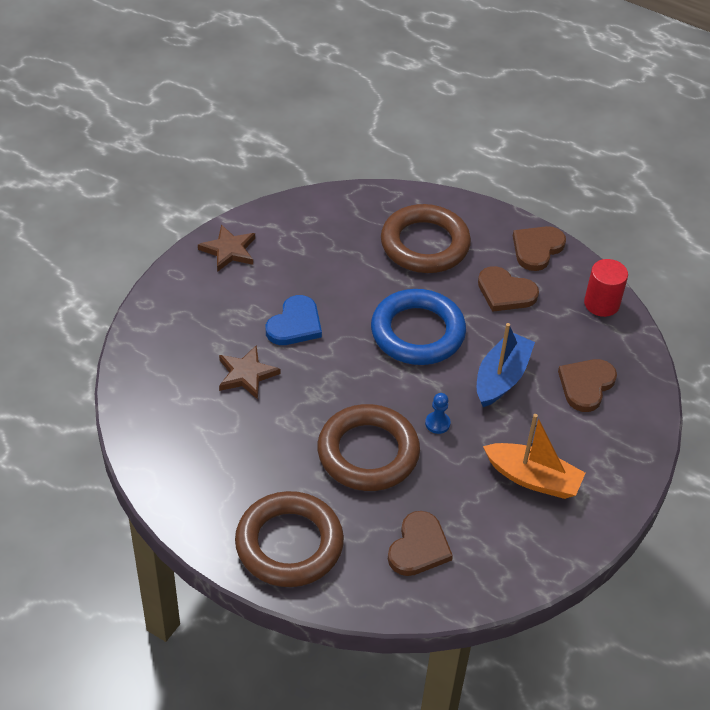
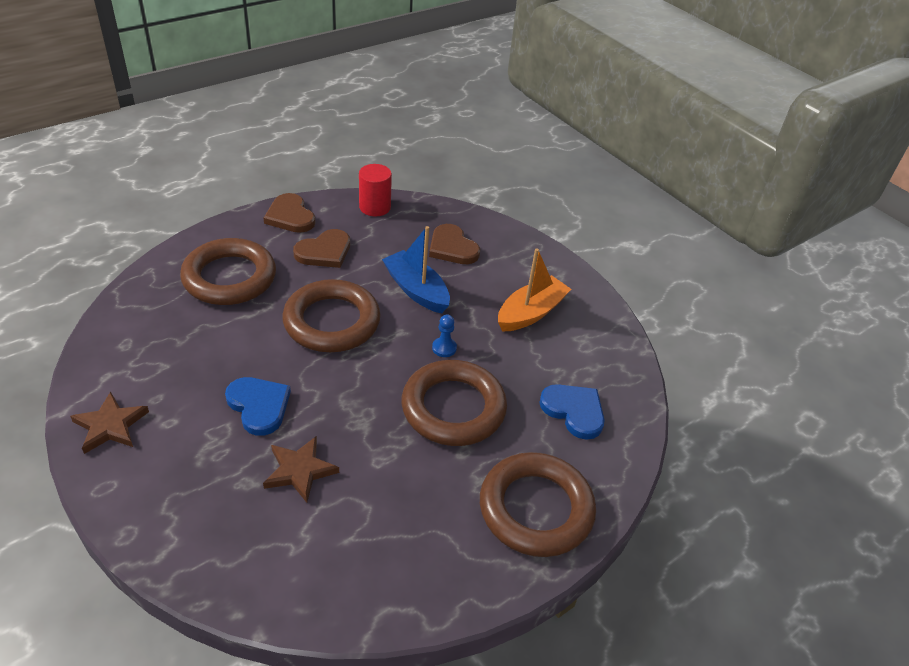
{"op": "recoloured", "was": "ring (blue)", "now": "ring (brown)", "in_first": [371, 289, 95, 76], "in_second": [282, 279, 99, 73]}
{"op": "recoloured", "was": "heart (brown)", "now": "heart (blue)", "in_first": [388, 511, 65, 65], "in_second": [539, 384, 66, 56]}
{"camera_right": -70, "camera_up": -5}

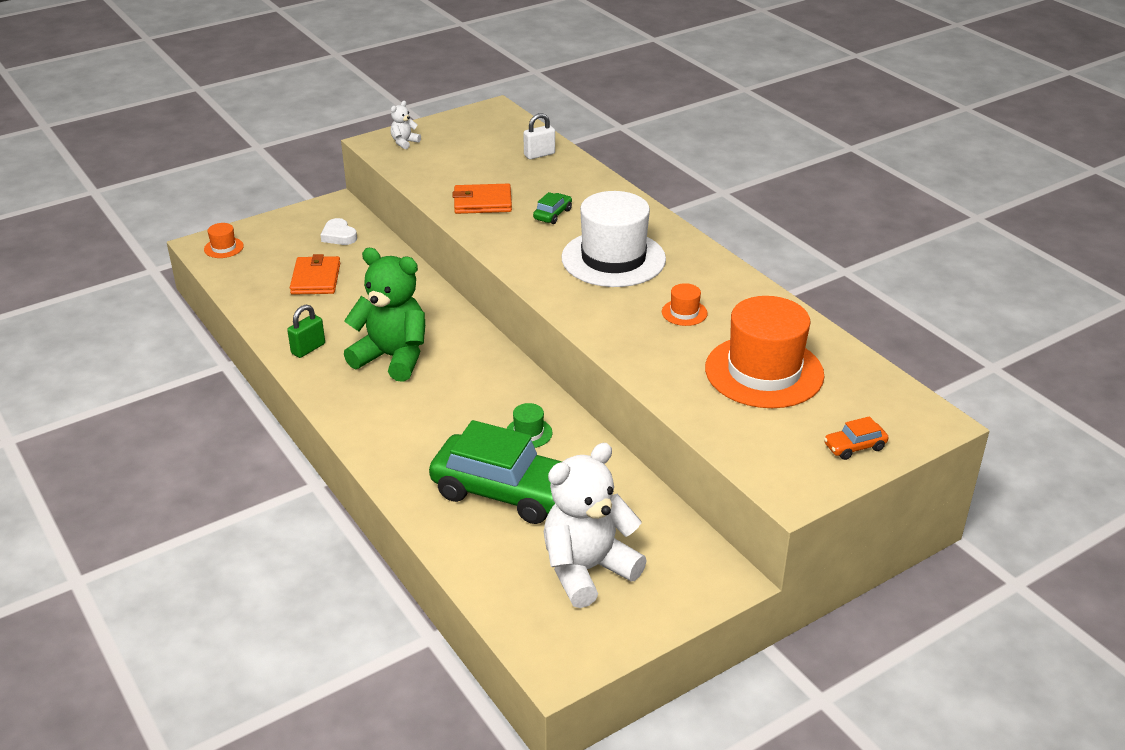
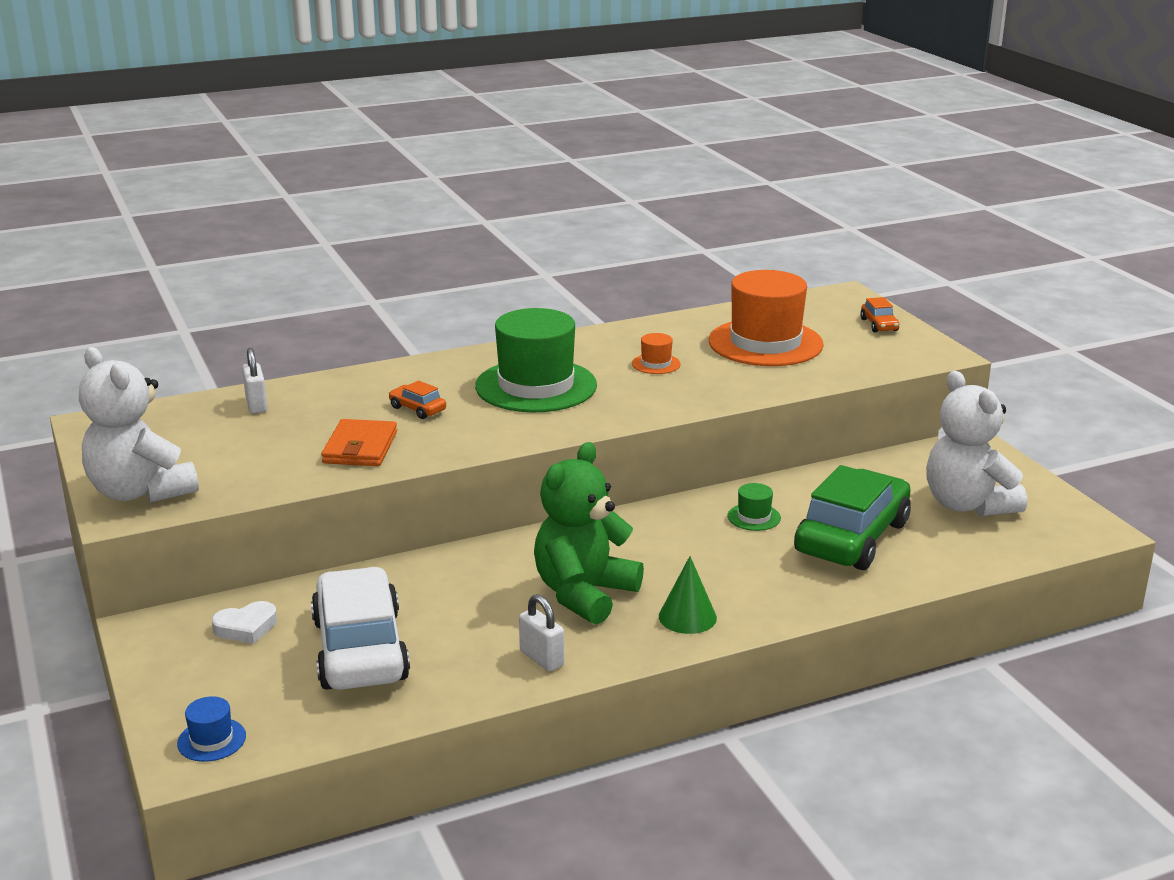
{"op": "recoloured", "was": "hat (orange)", "now": "hat (blue)", "in_first": [204, 223, 40, 35], "in_second": [177, 696, 69, 66]}
{"op": "recoloured", "was": "padlock (green)", "now": "padlock (white)", "in_first": [287, 305, 38, 53], "in_second": [519, 594, 45, 77]}
{"op": "replaced", "was": "wallet (orange)", "now": "car (white)", "in_first": [290, 254, 50, 41], "in_second": [311, 567, 99, 123]}
{"op": "resized", "was": "teddy bear (white)", "in_first": [391, 101, 30, 48], "in_second": [79, 347, 120, 156], "ratio": 2.38}
{"op": "recoloured", "was": "car (green)", "now": "car (orange)", "in_first": [533, 192, 39, 32], "in_second": [388, 380, 58, 39]}
{"op": "recoloured", "was": "hat (white)", "now": "hat (green)", "in_first": [561, 191, 105, 96], "in_second": [475, 308, 122, 104]}
{"op": "added", "now": "cone (green)", "in_second": [659, 556, 58, 78]}
{"camera_right": -80, "camera_up": -10}

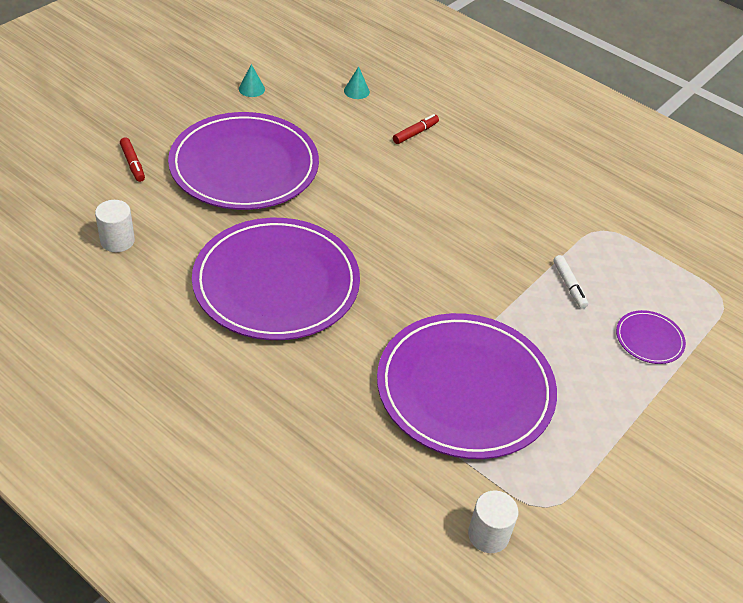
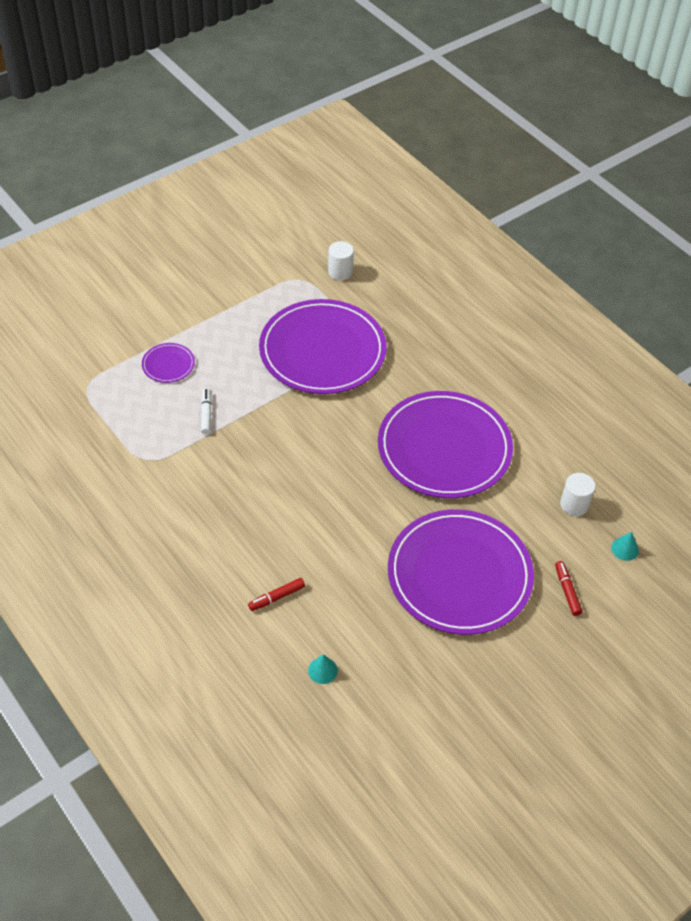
{"op": "moved", "was": "cone (turquoise)", "in_first": [239, 64, 26, 33], "in_second": [611, 532, 28, 29]}
{"camera_right": -165, "camera_up": 5}

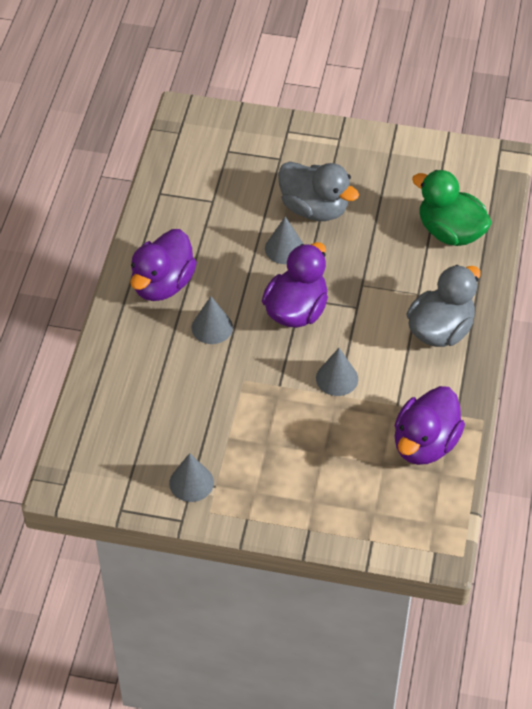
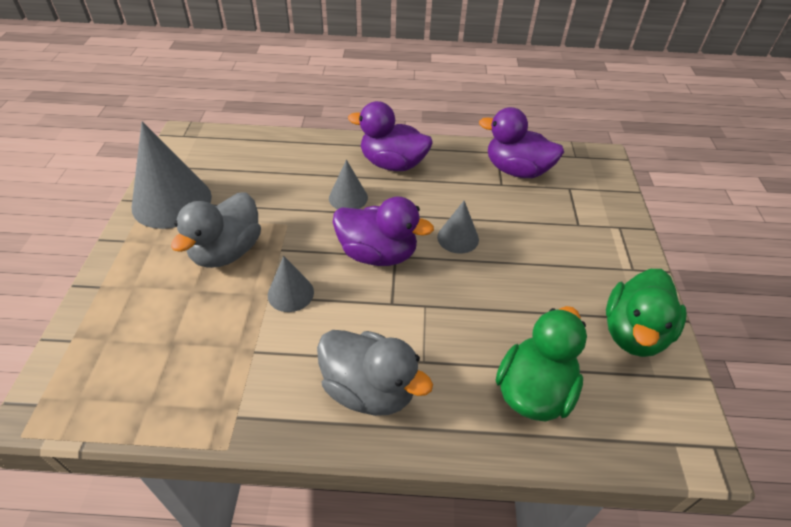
{"op": "resized", "was": "cone (grey)", "in_first": [169, 453, 45, 49], "in_second": [132, 122, 80, 107], "ratio": 1.93}
{"op": "moved", "was": "duck (grey)", "in_first": [278, 161, 81, 60], "in_second": [171, 192, 90, 76]}
{"op": "moved", "was": "duck (purple)", "in_first": [394, 386, 71, 79], "in_second": [479, 107, 85, 71]}
{"op": "added", "now": "duck (green)", "in_second": [606, 269, 81, 88]}
{"camera_right": 80, "camera_up": -5}

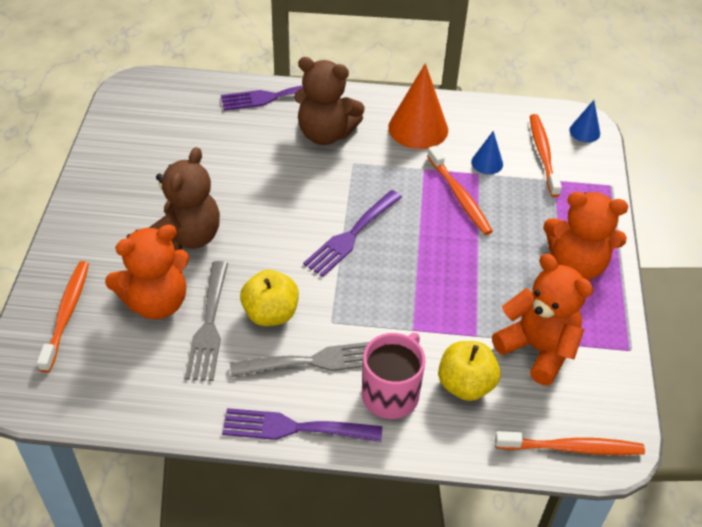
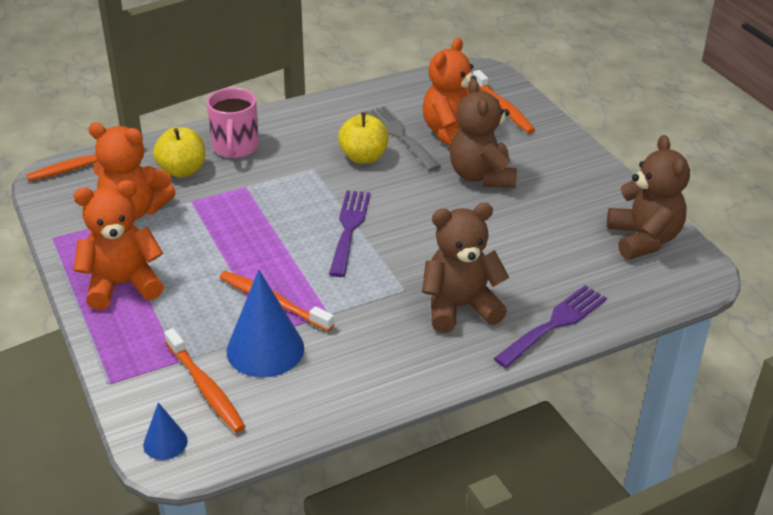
{"op": "removed", "was": "fork (purple)", "in_first": [222, 408, 160, 34]}
{"op": "removed", "was": "fork (grey)", "in_first": [230, 342, 139, 35]}
{"op": "removed", "was": "cone (orange)", "in_first": [388, 63, 60, 86]}
{"op": "resized", "was": "cone (blue)", "in_first": [471, 131, 32, 43], "in_second": [227, 270, 77, 107], "ratio": 1.94}
{"op": "added", "now": "teddy bear (brown)", "in_second": [607, 135, 83, 125]}
{"camera_right": 150, "camera_up": -10}

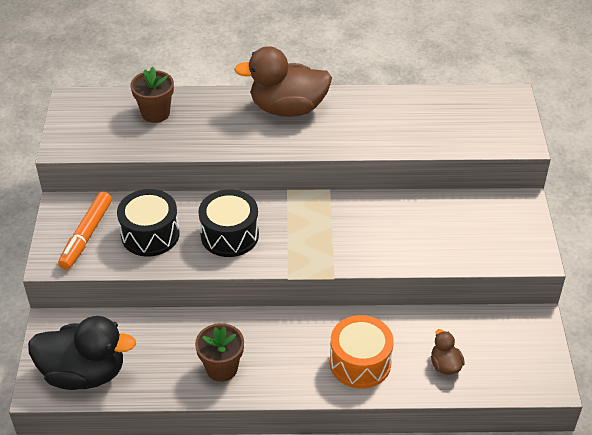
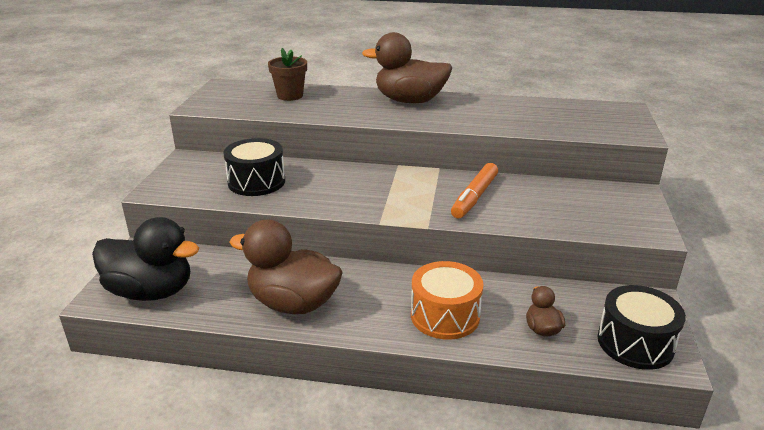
{"op": "moved", "was": "marker (orange)", "in_first": [58, 192, 54, 78], "in_second": [451, 163, 47, 55]}
{"op": "replaced", "was": "flower pot (brown)", "now": "duck (brown)", "in_first": [195, 323, 49, 59], "in_second": [229, 219, 114, 95]}
{"op": "moved", "was": "drum (black)", "in_first": [198, 189, 61, 68], "in_second": [598, 285, 88, 85]}
{"camera_right": 10, "camera_up": -15}

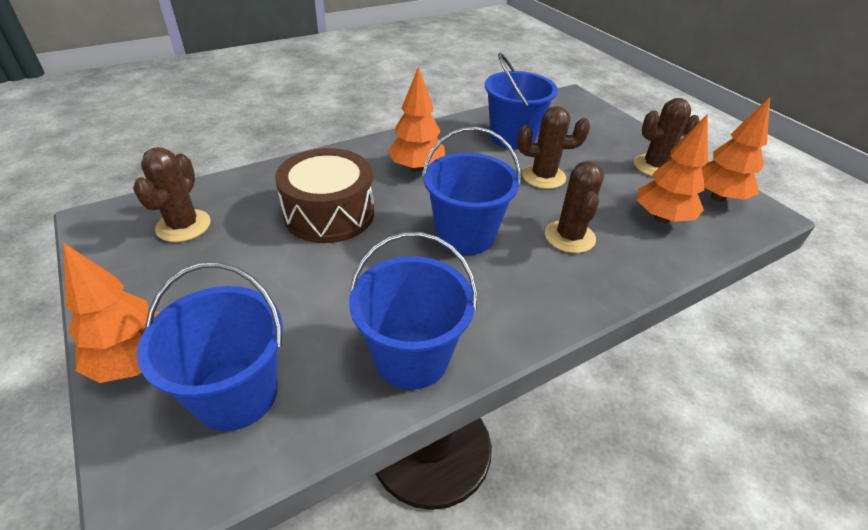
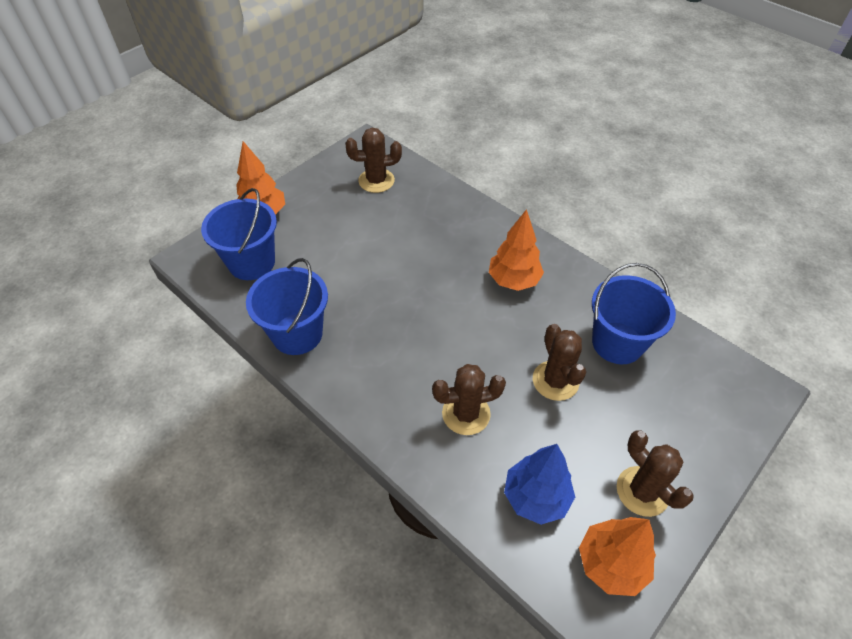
{"op": "removed", "was": "drum (brown)", "in_first": [275, 148, 99, 95]}
{"op": "removed", "was": "bucket (blue)", "in_first": [422, 127, 99, 128]}
{"op": "recoloured", "was": "tree (orange)", "now": "tree (blue)", "in_first": [637, 114, 71, 109], "in_second": [504, 444, 71, 81]}
{"camera_right": 75, "camera_up": 10}

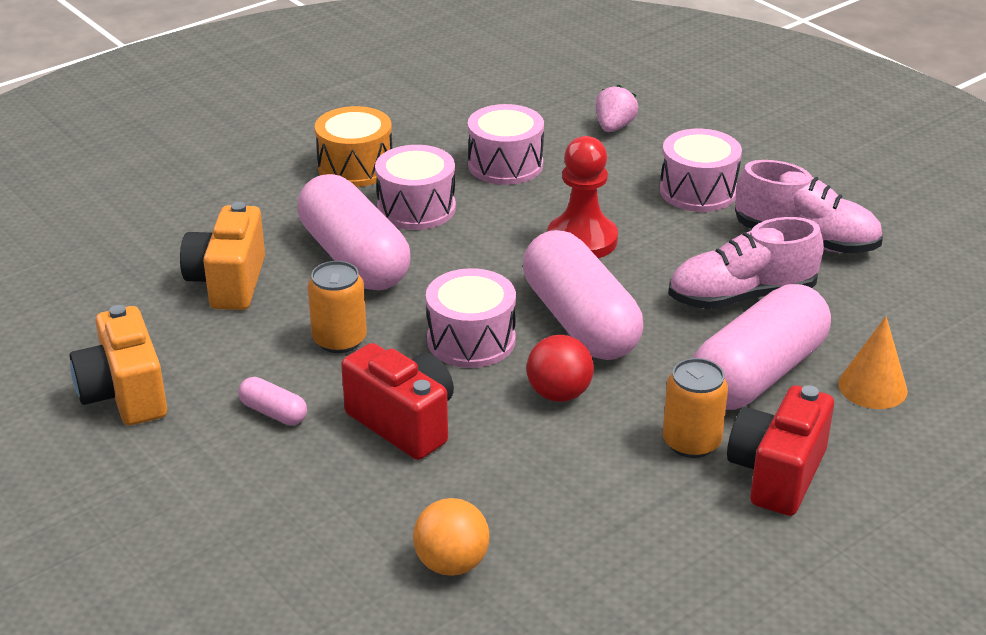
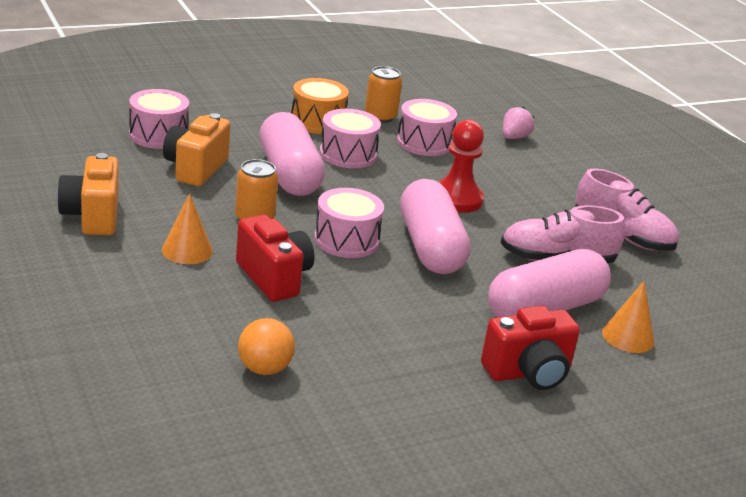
{"op": "replaced", "was": "capsule (pink)", "now": "cone (orange)", "in_first": [238, 377, 69, 48], "in_second": [162, 193, 51, 71]}
{"op": "removed", "was": "ball (red)", "in_first": [526, 335, 68, 67]}
{"op": "moved", "was": "drum (pink)", "in_first": [660, 129, 82, 83], "in_second": [129, 89, 60, 60]}
{"op": "moved", "was": "can (orange)", "in_first": [663, 358, 65, 100], "in_second": [365, 66, 37, 57]}
{"op": "turned", "was": "camera (red)", "in_first": [727, 385, 107, 131], "in_second": [481, 306, 99, 84], "clockwise": -150}
{"camera_right": 10, "camera_up": -5}

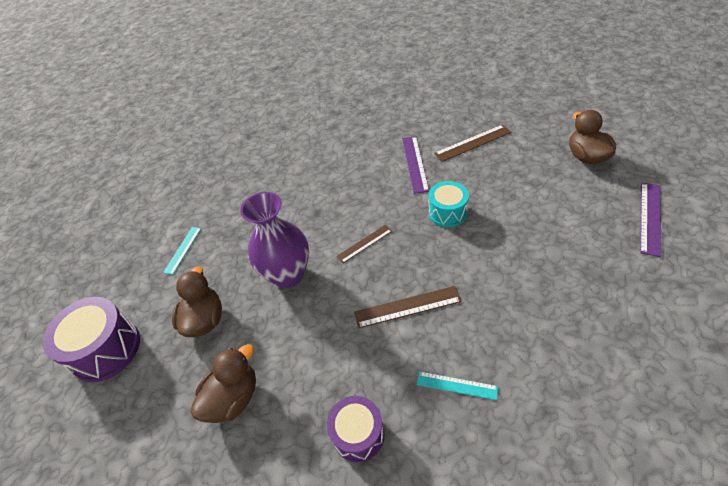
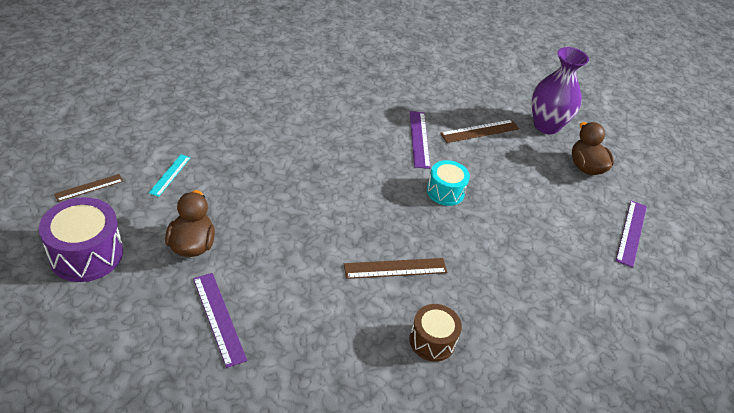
{"op": "replaced", "was": "duck (brown)", "now": "ruler (purple)", "in_first": [191, 344, 65, 79], "in_second": [193, 273, 54, 95]}
{"op": "moved", "was": "vase (purple)", "in_first": [240, 192, 69, 96], "in_second": [532, 47, 57, 87]}
{"op": "removed", "was": "drum (purple)", "in_first": [327, 396, 57, 67]}
{"op": "moved", "was": "ruler (brown)", "in_first": [336, 225, 56, 38], "in_second": [54, 174, 69, 28]}
{"op": "replaced", "was": "ruler (turquoise)", "now": "drum (brown)", "in_first": [417, 371, 81, 29], "in_second": [409, 304, 53, 58]}
{"camera_right": -10, "camera_up": -5}

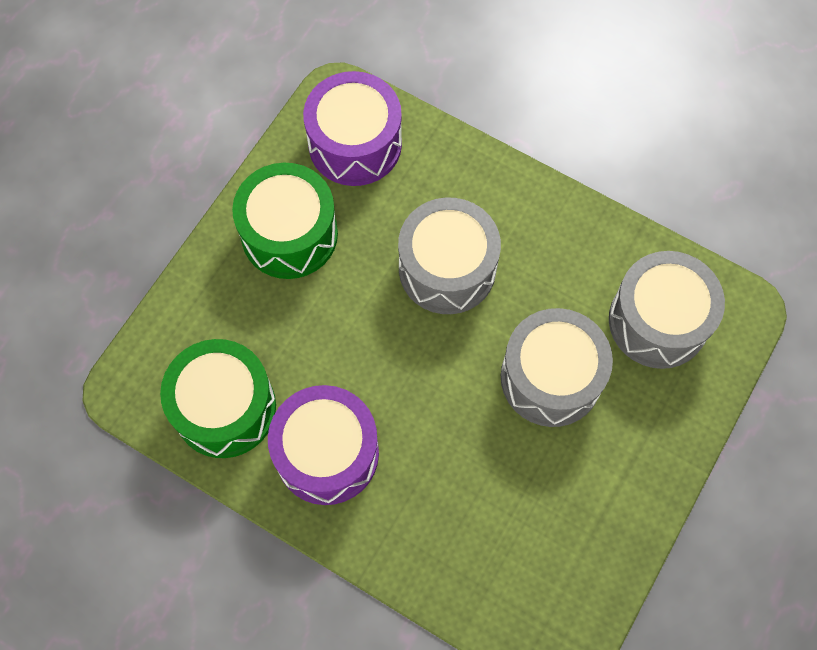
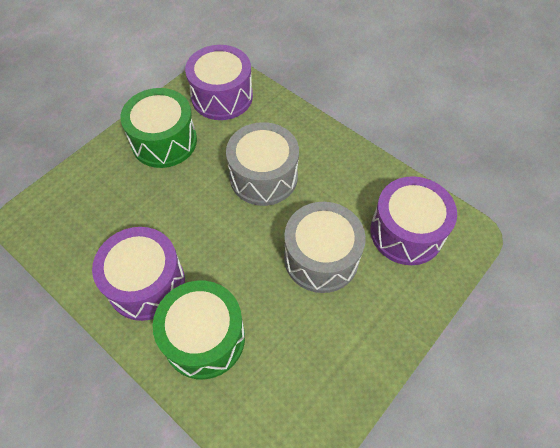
{"op": "moved", "was": "drum (green)", "in_first": [160, 339, 116, 119], "in_second": [153, 280, 92, 99]}
{"op": "recoloured", "was": "drum (grey)", "now": "drum (purple)", "in_first": [609, 251, 116, 118], "in_second": [370, 176, 87, 89]}
{"camera_right": 10, "camera_up": -10}

